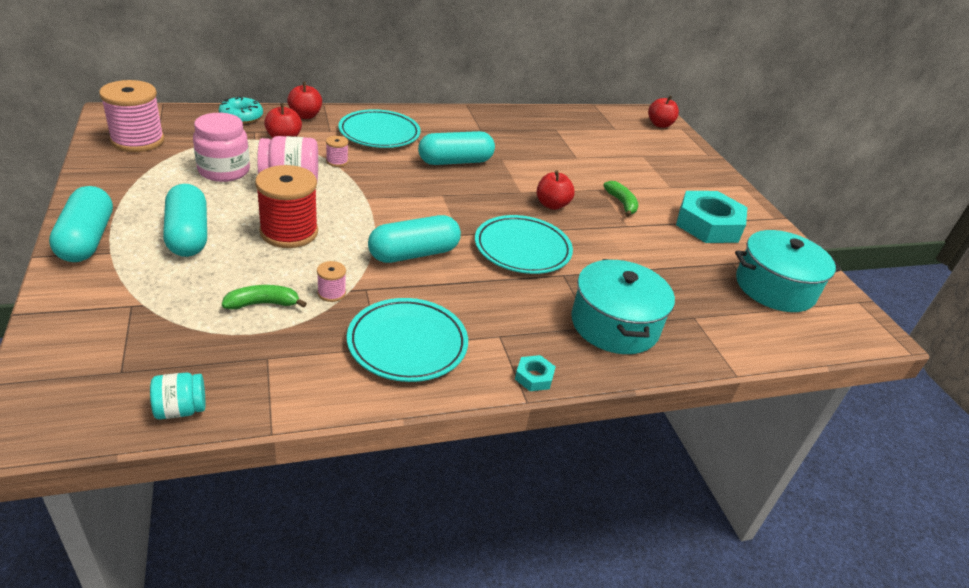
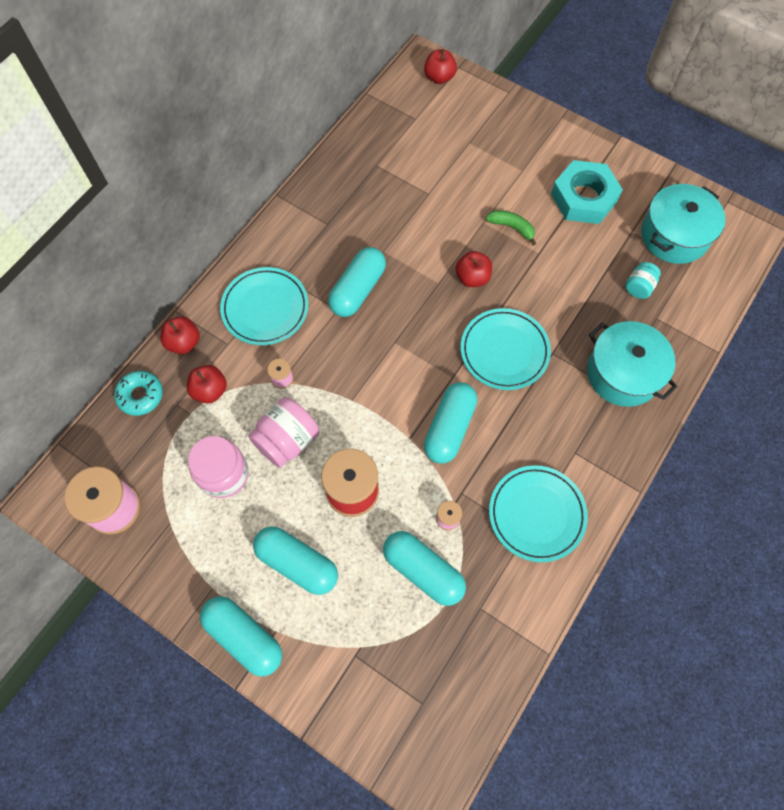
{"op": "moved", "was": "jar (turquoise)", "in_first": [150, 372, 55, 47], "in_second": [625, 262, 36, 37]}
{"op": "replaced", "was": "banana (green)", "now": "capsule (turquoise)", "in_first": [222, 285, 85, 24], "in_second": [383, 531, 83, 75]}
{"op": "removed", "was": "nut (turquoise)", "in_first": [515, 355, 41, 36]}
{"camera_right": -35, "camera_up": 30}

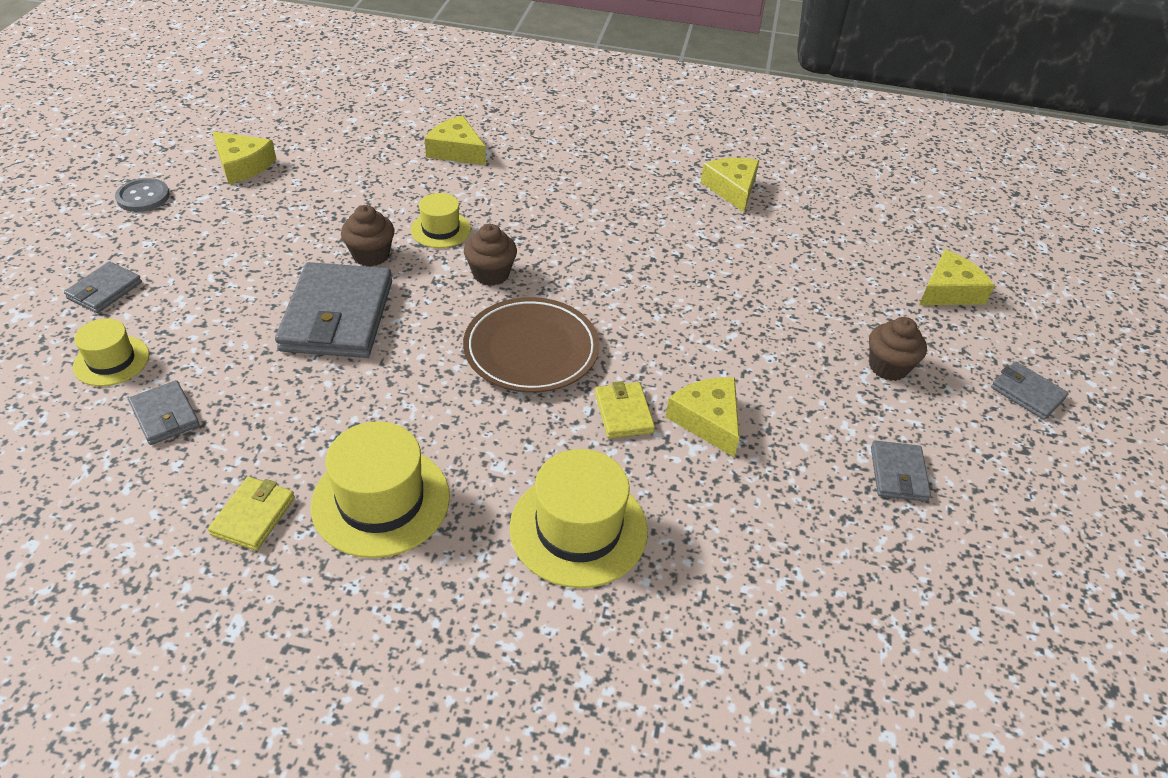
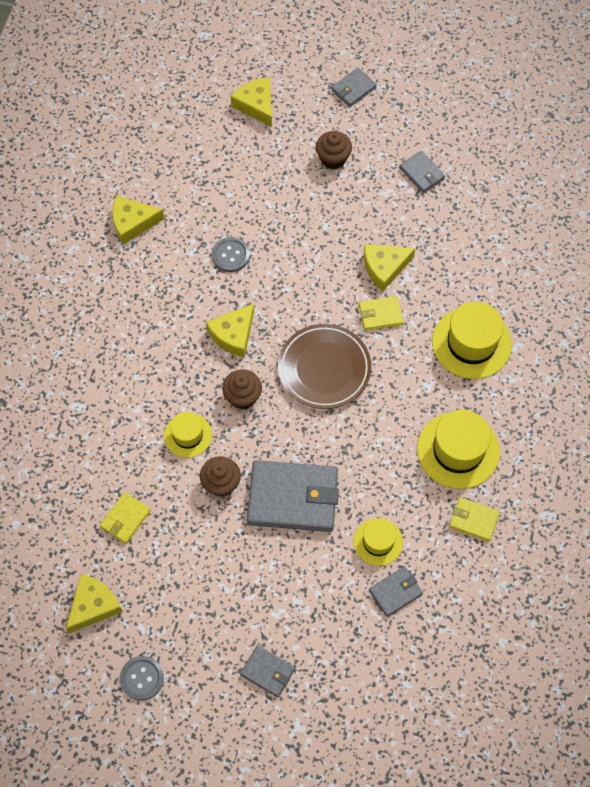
{"op": "moved", "was": "hat (yellow)", "in_first": [73, 318, 76, 68], "in_second": [353, 518, 50, 48]}
{"op": "moved", "was": "cheese (yellow)", "in_first": [425, 115, 61, 50], "in_second": [206, 303, 48, 54]}
{"op": "turned", "was": "wallet (grey)", "in_first": [871, 441, 60, 61], "in_second": [399, 151, 46, 42], "clockwise": 45}
{"op": "added", "now": "wallet (yellow)", "in_second": [100, 492, 51, 52]}
{"op": "added", "now": "button (grey)", "in_second": [212, 237, 38, 35]}
{"camera_right": -85, "camera_up": 20}

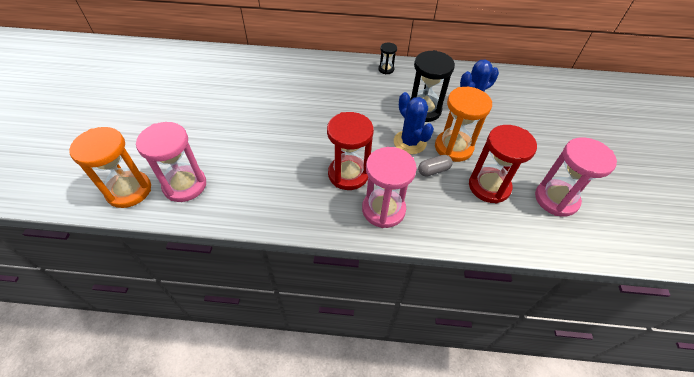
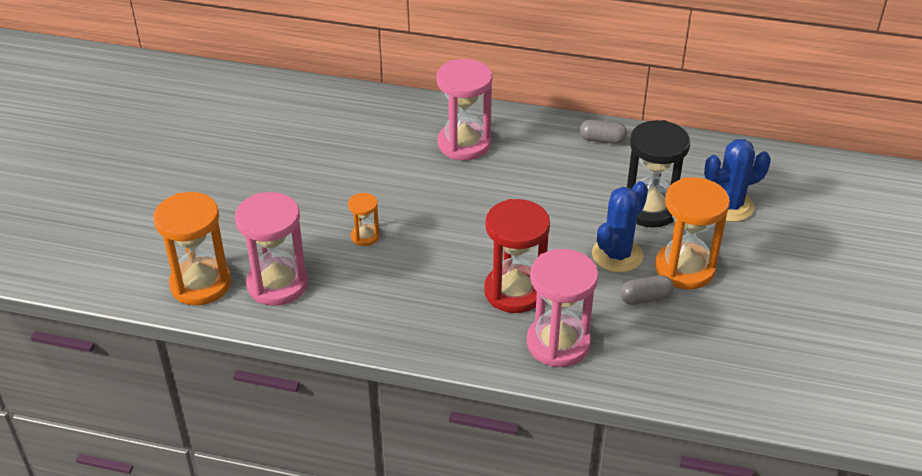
{"op": "replaced", "was": "hourglass (black)", "now": "capsule (grey)", "in_first": [378, 42, 19, 32], "in_second": [580, 119, 47, 25]}
{"op": "turned", "was": "cactus (blue)", "in_first": [394, 92, 40, 62], "in_second": [592, 181, 56, 92], "clockwise": 60}
{"op": "removed", "was": "hourglass (red)", "in_first": [469, 125, 68, 78]}
{"op": "moved", "was": "hourglass (pink)", "in_first": [535, 137, 82, 80], "in_second": [436, 59, 56, 101]}
{"op": "added", "now": "hourglass (orange)", "in_second": [348, 193, 32, 53]}
{"camera_right": 10, "camera_up": -10}

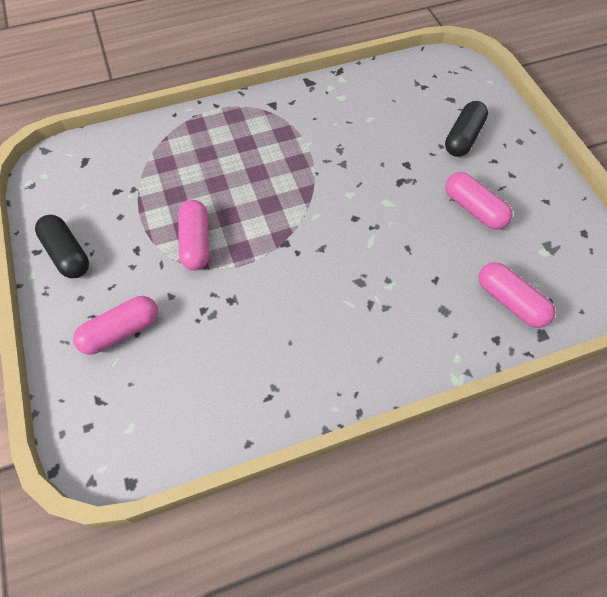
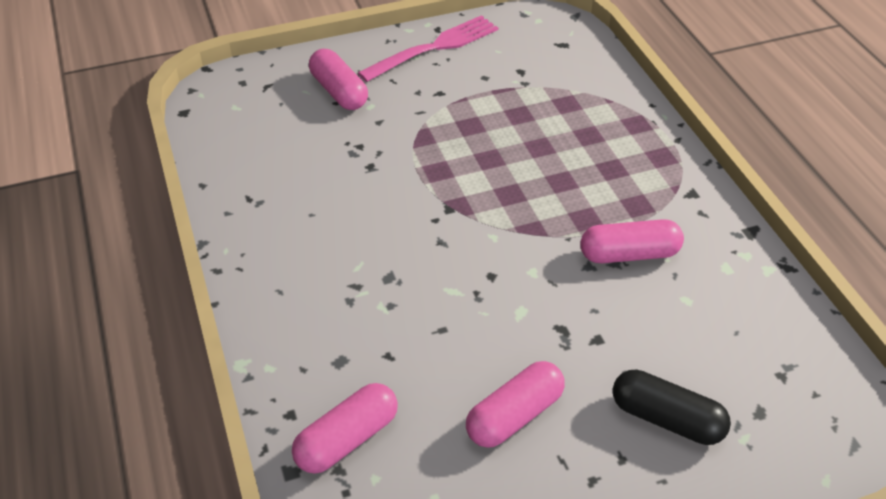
{"op": "replaced", "was": "capsule (black)", "now": "fork (pink)", "in_first": [35, 215, 54, 63], "in_second": [358, 15, 140, 67]}
{"op": "moved", "was": "capsule (pink)", "in_first": [178, 200, 31, 70], "in_second": [580, 219, 104, 44]}
{"camera_right": 90, "camera_up": -15}

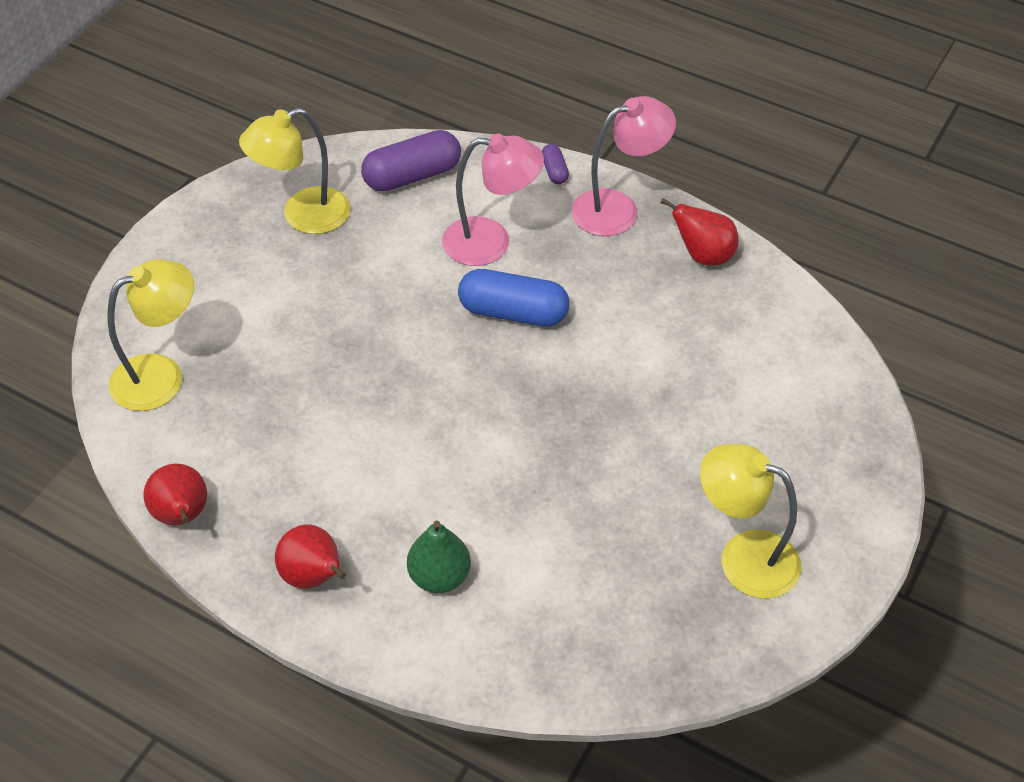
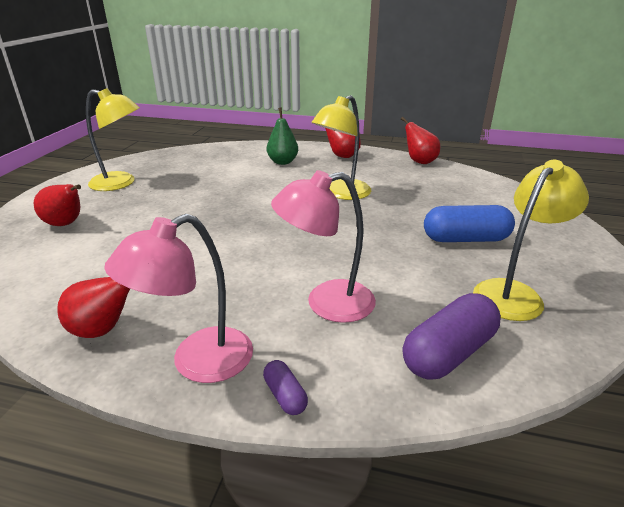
{"op": "moved", "was": "lamp (yellow)", "in_first": [107, 259, 87, 152], "in_second": [311, 95, 60, 105]}
{"op": "moved", "was": "capsule (blue)", "in_first": [458, 269, 112, 58], "in_second": [424, 205, 91, 37]}
{"op": "added", "now": "pear (red)", "in_second": [34, 184, 47, 42]}
{"camera_right": 165, "camera_up": -20}

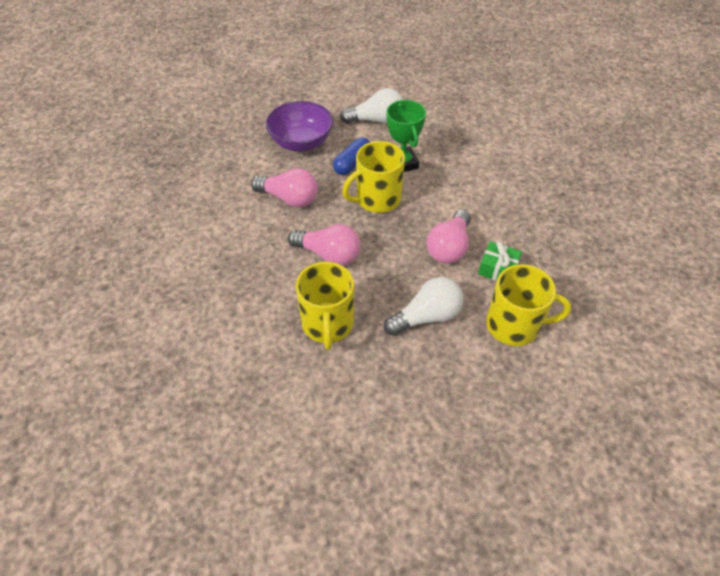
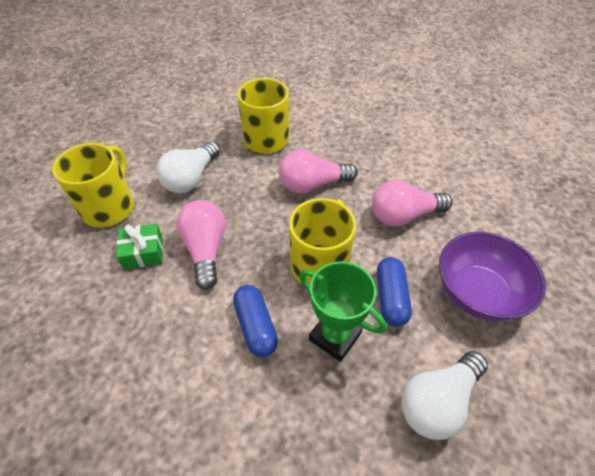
{"op": "turned", "was": "mug (yellow)", "in_first": [486, 264, 85, 82], "in_second": [52, 143, 82, 85], "clockwise": 135}
{"op": "added", "now": "capsule (blue)", "in_second": [233, 285, 45, 72]}
{"camera_right": 145, "camera_up": 0}

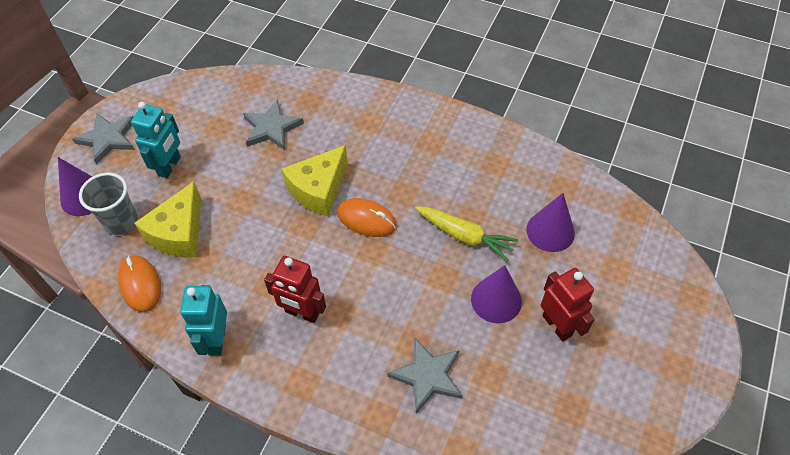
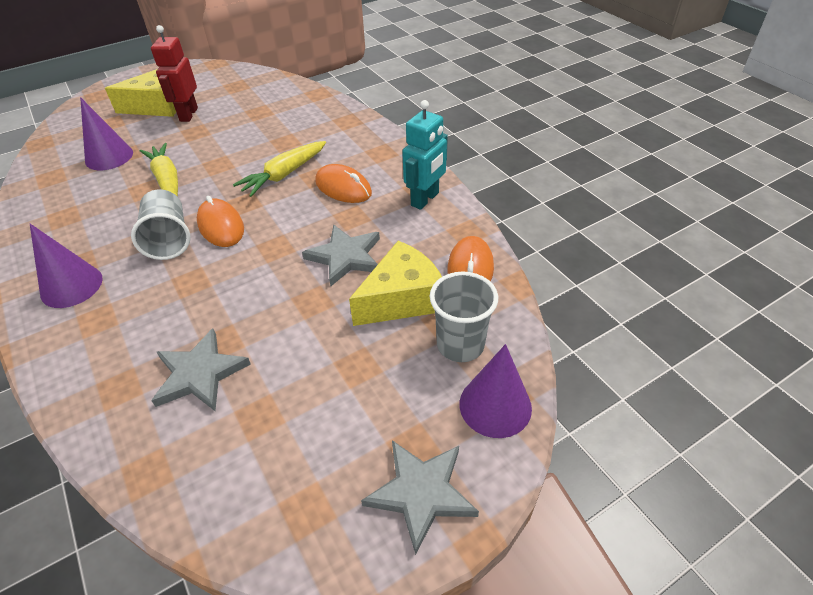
{"op": "removed", "was": "robot (turquoise)", "in_first": [131, 102, 50, 76]}
{"op": "replaced", "was": "robot (red)", "now": "mouse (orange)", "in_first": [264, 256, 62, 67], "in_second": [315, 164, 57, 39]}
{"op": "moved", "was": "cheese (yellow)", "in_first": [282, 145, 66, 71], "in_second": [105, 69, 71, 48]}
{"op": "moved", "was": "star (grey)", "in_first": [387, 338, 75, 76], "in_second": [302, 224, 78, 62]}
{"op": "moved", "was": "cone (purple)", "in_first": [471, 265, 51, 58], "in_second": [30, 224, 73, 84]}
{"op": "added", "now": "cup (grey)", "in_second": [131, 189, 60, 71]}
{"op": "added", "now": "carrot (yellow)", "in_second": [233, 141, 93, 56]}
{"camera_right": -145, "camera_up": -10}

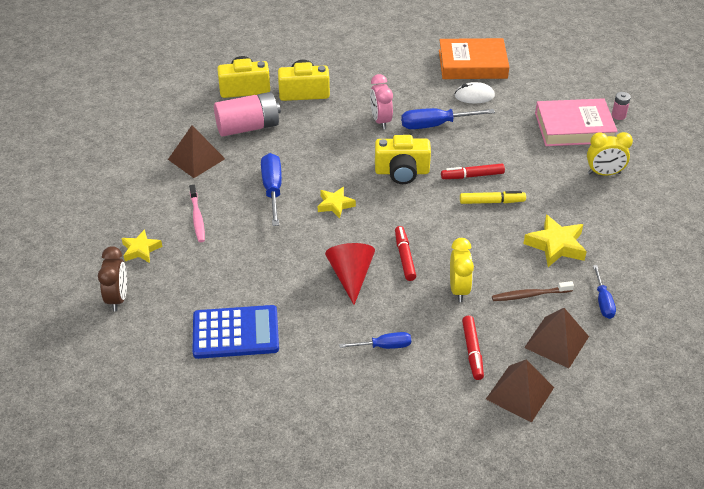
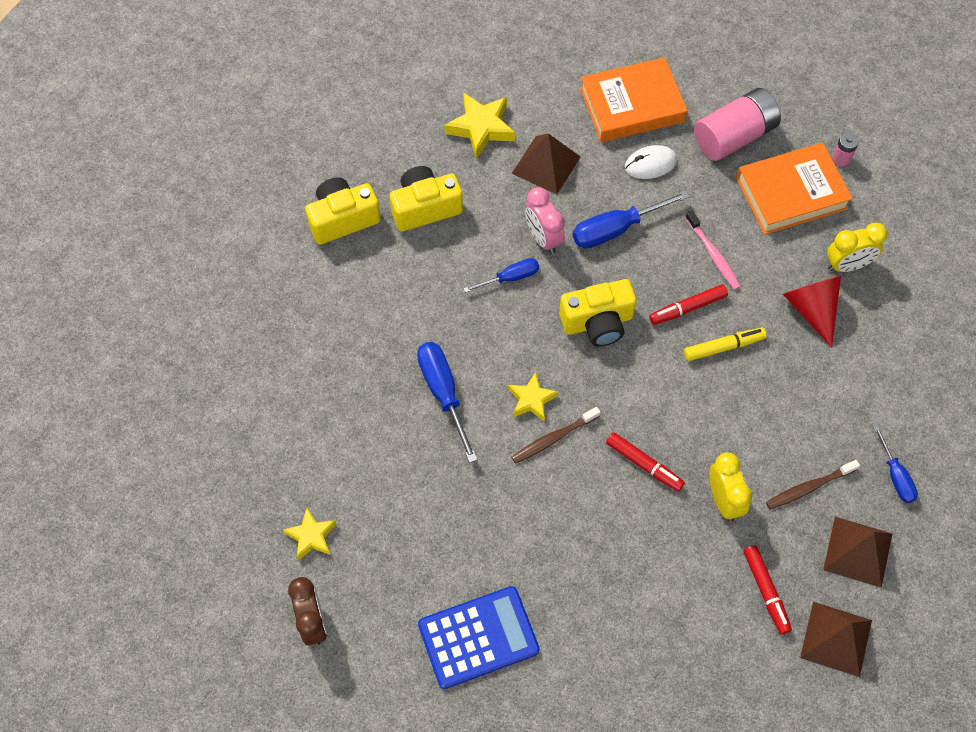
{"op": "moved", "was": "pyramid (brown)", "in_first": [168, 125, 57, 53], "in_second": [512, 133, 68, 62]}
{"op": "moved", "was": "toothbrush (pink)", "in_first": [189, 185, 16, 57], "in_second": [685, 210, 56, 80]}
{"op": "moved", "was": "battery (pink)", "in_first": [214, 92, 67, 45], "in_second": [694, 88, 87, 73]}
{"op": "moved", "was": "cone (red)", "in_first": [325, 243, 50, 62], "in_second": [783, 276, 58, 72]}
{"op": "moved", "was": "screwdriver (blue)", "in_first": [339, 332, 72, 17], "in_second": [464, 258, 75, 34]}
{"op": "turned", "was": "marker (red)", "in_first": [395, 226, 21, 55], "in_second": [606, 432, 79, 60], "clockwise": 150}
{"op": "moved", "was": "star (yellow)", "in_first": [524, 215, 63, 52], "in_second": [444, 93, 71, 66]}
{"op": "recoloured", "was": "book (pink)", "now": "book (orange)", "in_first": [535, 98, 83, 48], "in_second": [736, 143, 117, 92]}
{"op": "added", "now": "toothbrush (brown)", "in_second": [511, 407, 90, 57]}
{"camera_right": -15, "camera_up": 20}

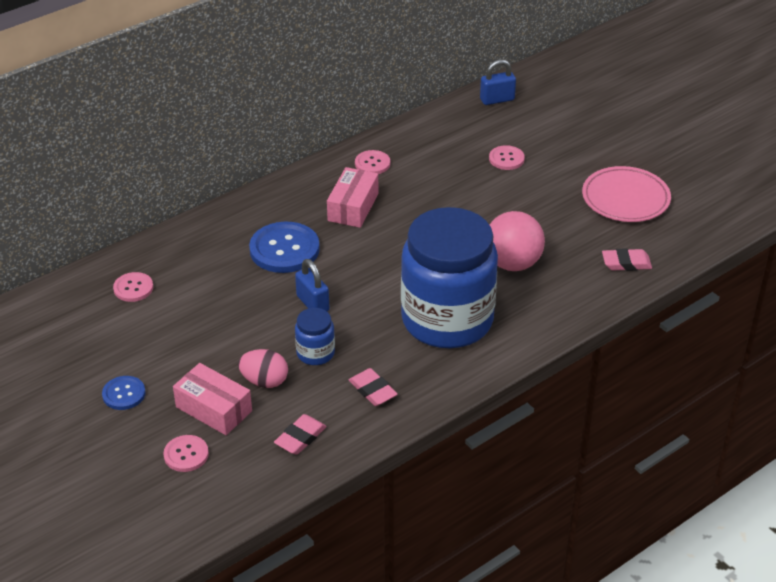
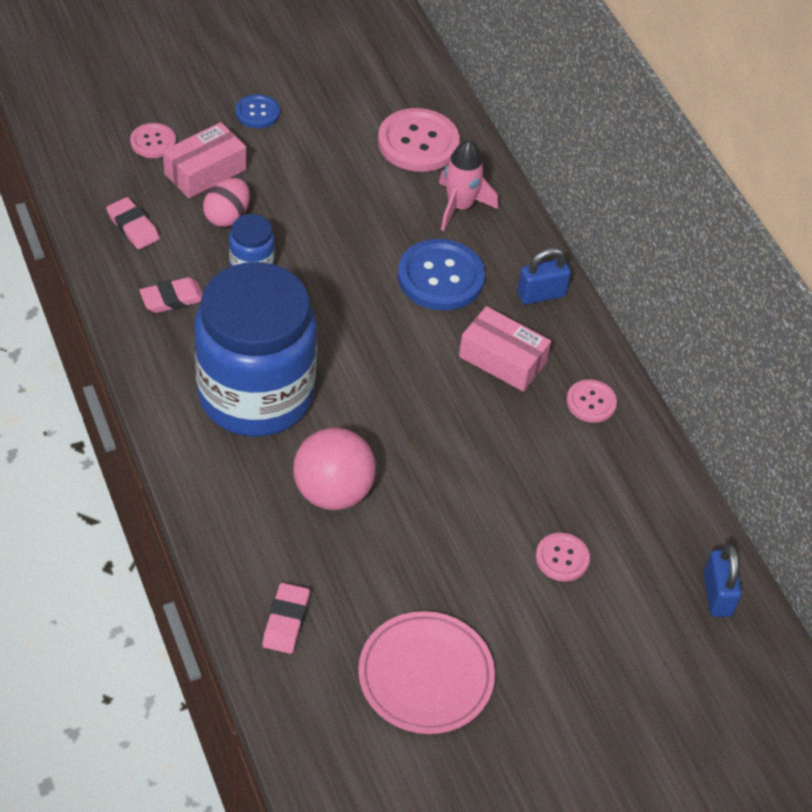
{"op": "resized", "was": "button (pink)", "in_first": [113, 272, 40, 30], "in_second": [378, 108, 82, 64], "ratio": 1.83}
{"op": "moved", "was": "padlock (blue)", "in_first": [295, 259, 35, 53], "in_second": [517, 248, 54, 57]}
{"op": "added", "now": "rocket (pink)", "in_second": [439, 140, 59, 91]}
{"camera_right": 100, "camera_up": 10}

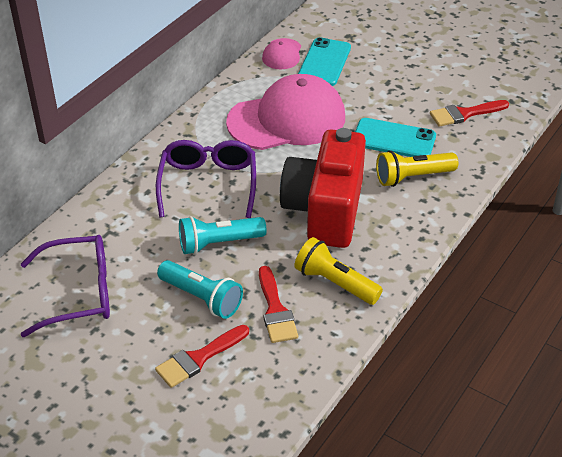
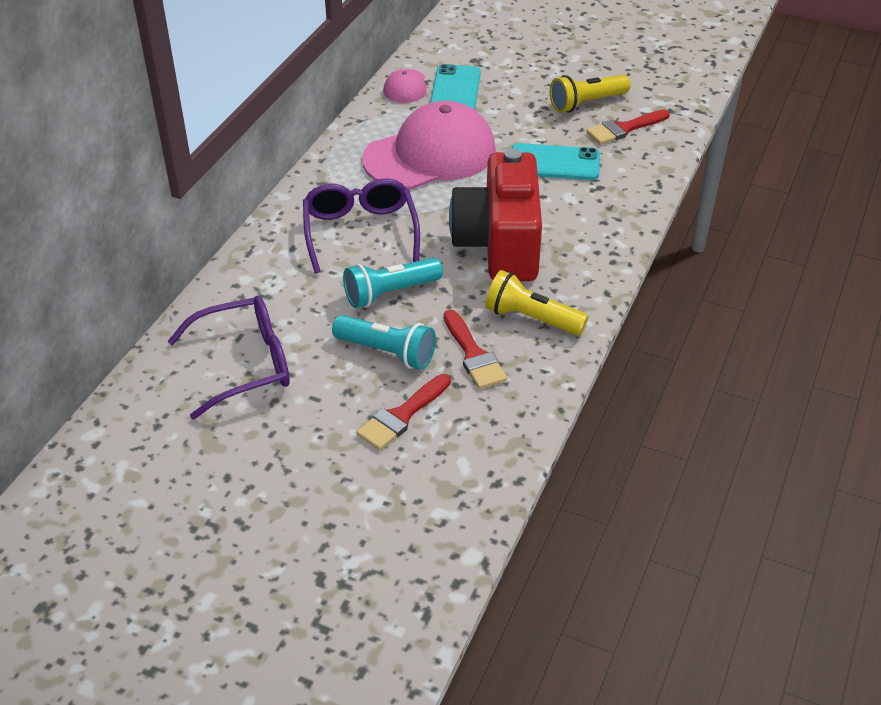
{"op": "moved", "was": "flashlight (yellow)", "in_first": [376, 151, 82, 36], "in_second": [550, 74, 80, 39]}
{"camera_right": -10, "camera_up": 0}

